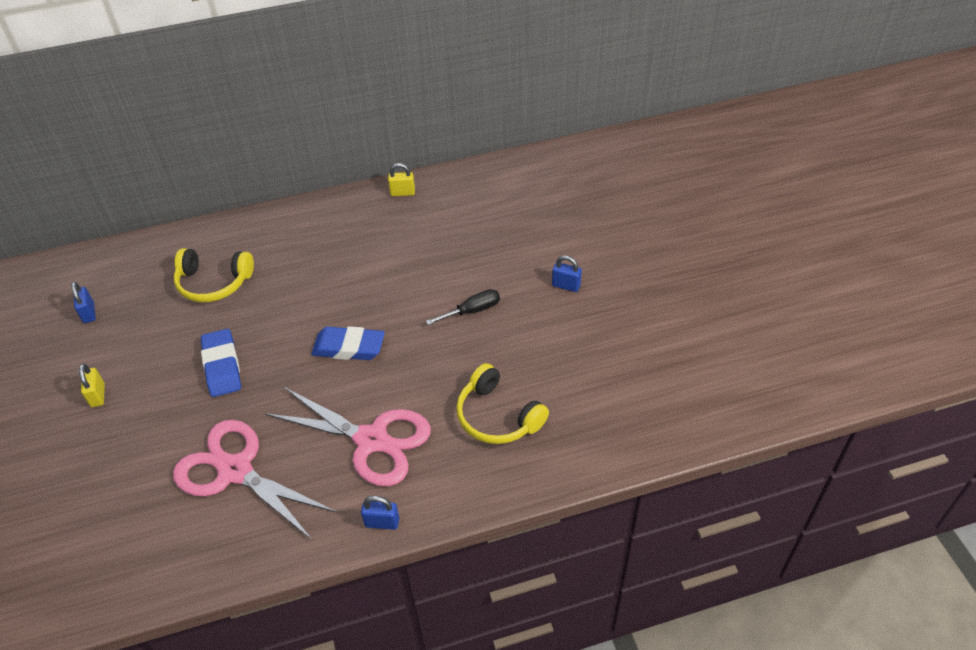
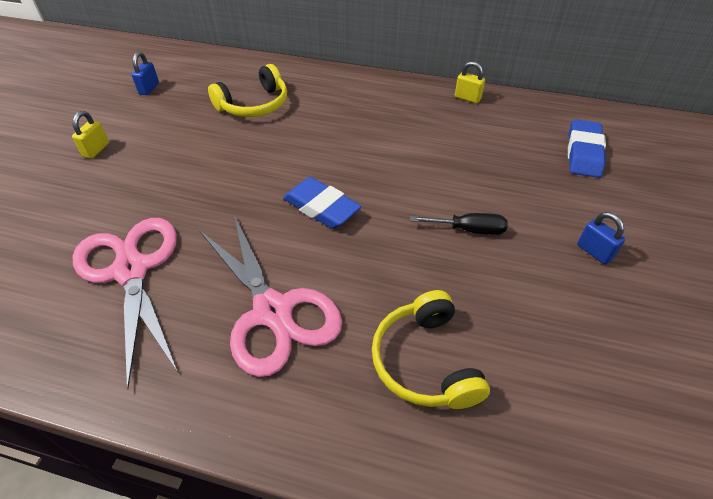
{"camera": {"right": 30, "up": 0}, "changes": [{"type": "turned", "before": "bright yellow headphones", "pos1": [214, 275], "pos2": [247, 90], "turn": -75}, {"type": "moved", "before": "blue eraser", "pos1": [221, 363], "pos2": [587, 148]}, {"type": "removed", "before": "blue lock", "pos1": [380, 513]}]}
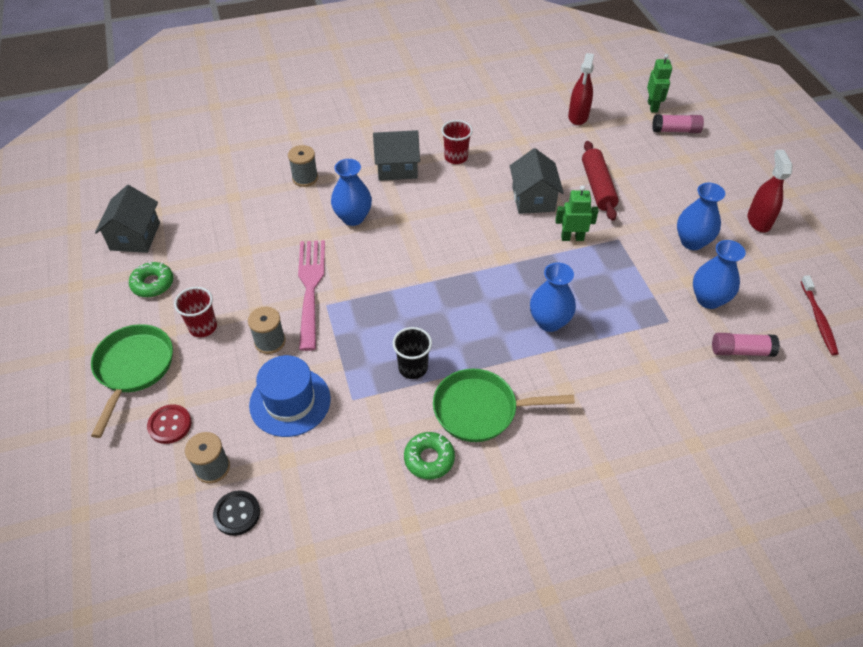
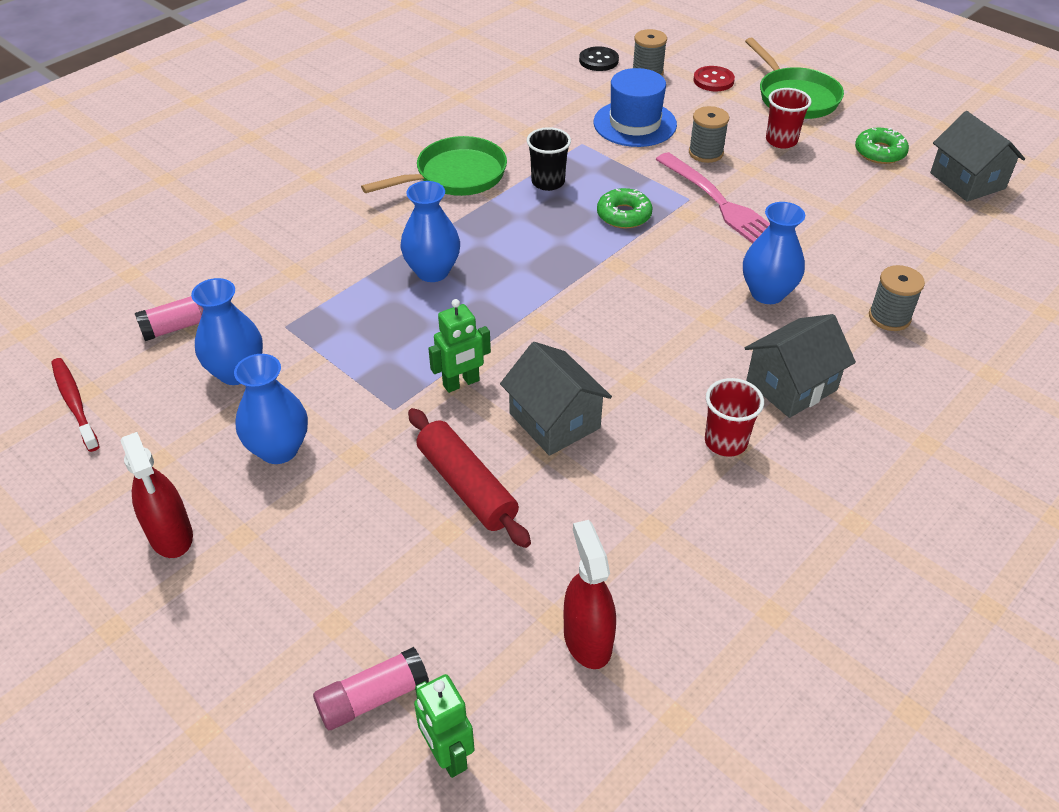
{"camera": {"right": 150, "up": -5}, "changes": [{"type": "moved", "before": "leaf-green doughnut", "pos1": [429, 456], "pos2": [624, 208]}]}
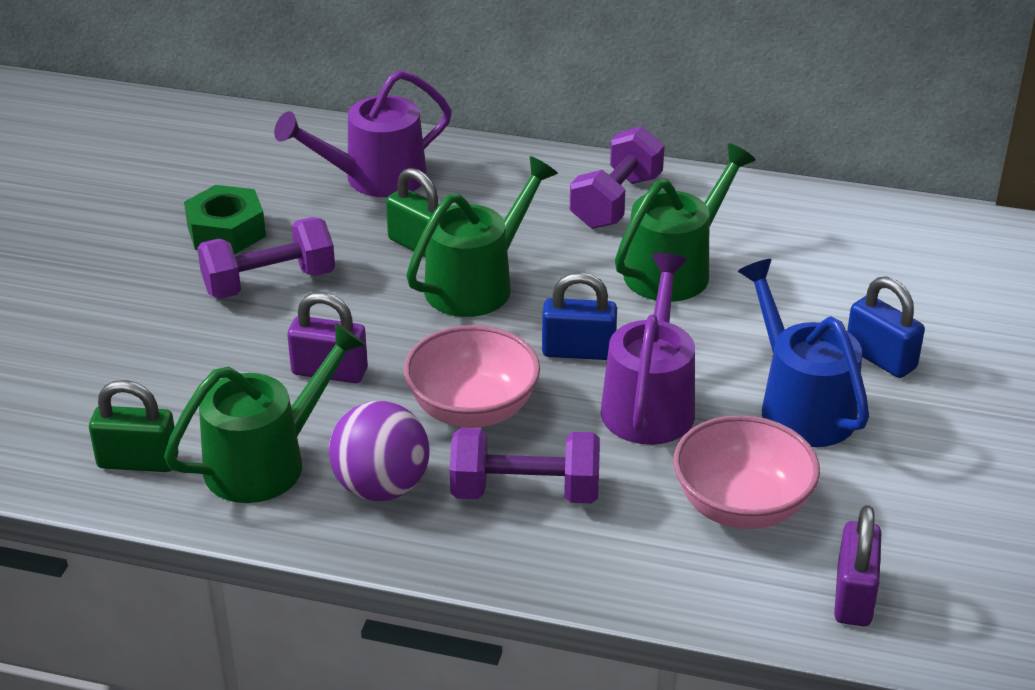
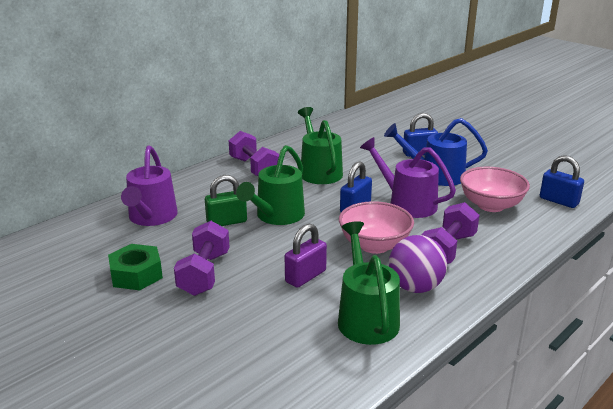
{"camera": {"right": -60, "up": -10}, "changes": [{"type": "turned", "before": "leaf-green watering pot", "pos1": [482, 236], "pos2": [270, 185], "turn": -135}, {"type": "removed", "before": "leaf-green lock", "pos1": [133, 426]}, {"type": "recoloured", "before": "purple lock", "after": "blue lock", "pos1": [857, 565], "pos2": [562, 181]}]}
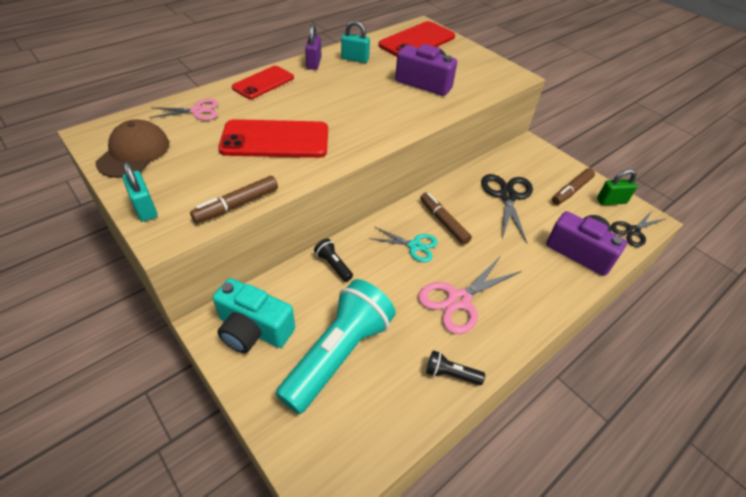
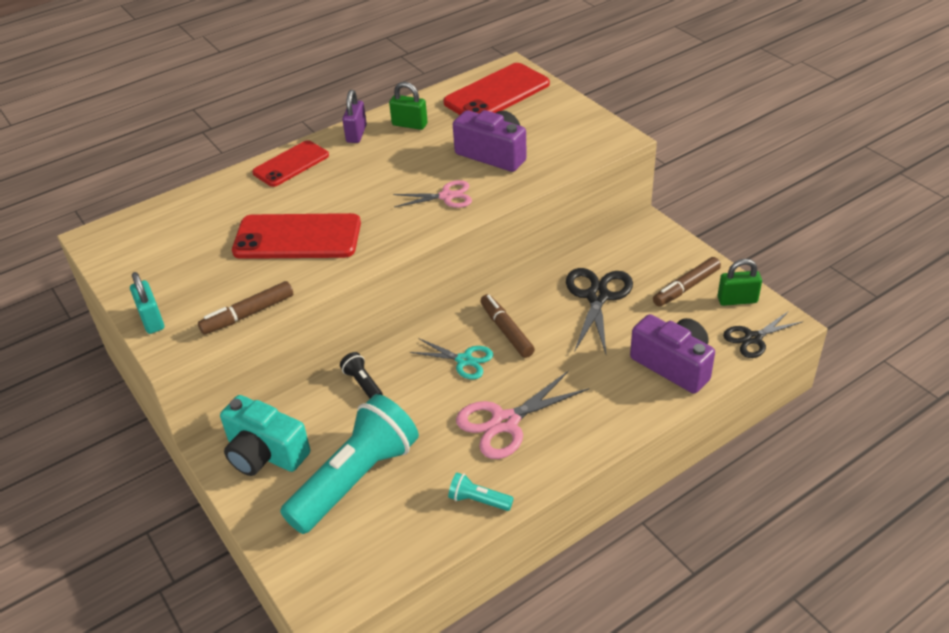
{"camera": {"right": 10, "up": -5}, "changes": [{"type": "recoloured", "before": "teal lock", "after": "leaf-green lock", "pos1": [355, 42], "pos2": [408, 106]}, {"type": "moved", "before": "rosy pair of scissors", "pos1": [183, 109], "pos2": [432, 194]}, {"type": "removed", "before": "russet baseball cap", "pos1": [132, 148]}, {"type": "recoloured", "before": "ebony torch", "after": "teal torch", "pos1": [455, 367], "pos2": [481, 492]}]}
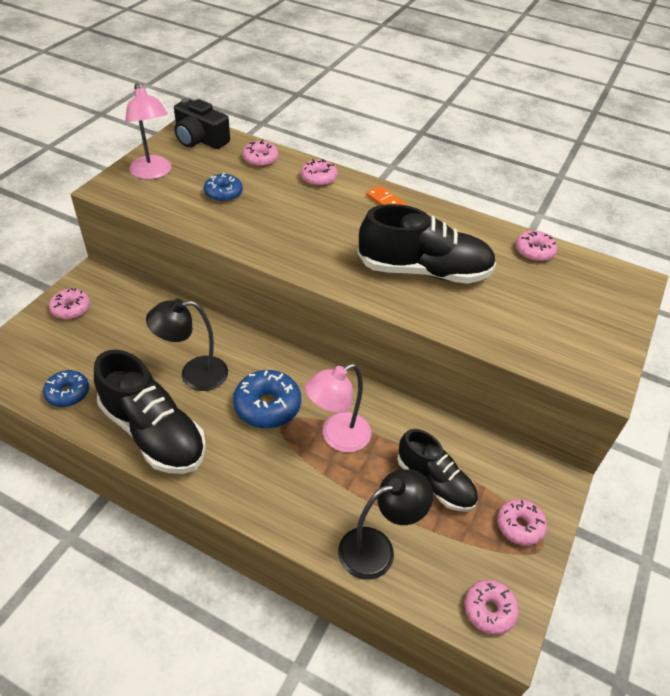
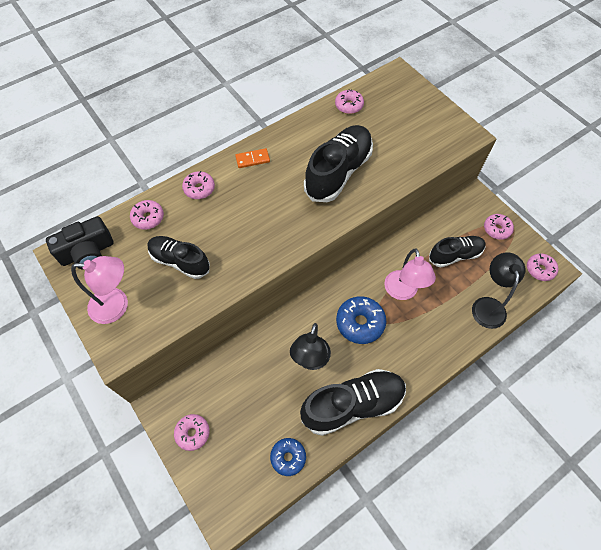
{"camera": {"right": -60, "up": 15}, "changes": [{"type": "replaced", "before": "blue doughnut", "after": "ebony shoe", "pos1": [223, 187], "pos2": [179, 257]}]}
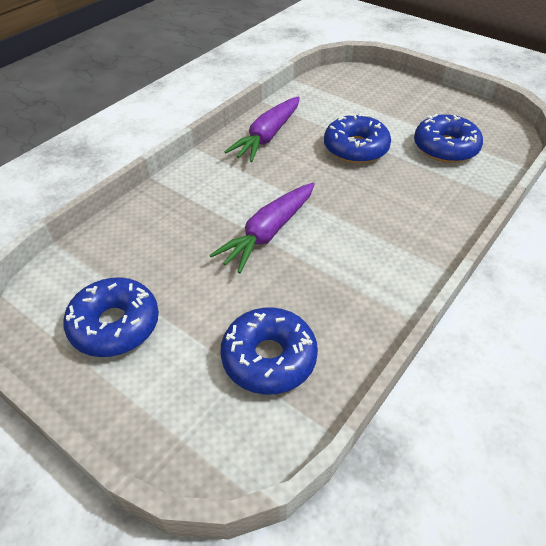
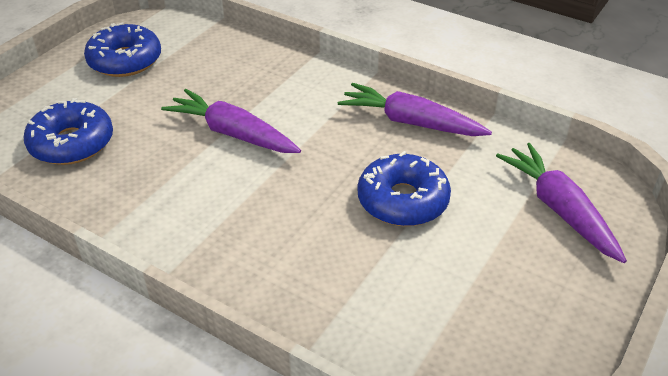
{"camera": {"right": 85, "up": -5}, "changes": [{"type": "removed", "before": "blue doughnut", "pos1": [448, 138]}, {"type": "added", "after": "purple toy carrot", "pos2": [561, 203]}]}
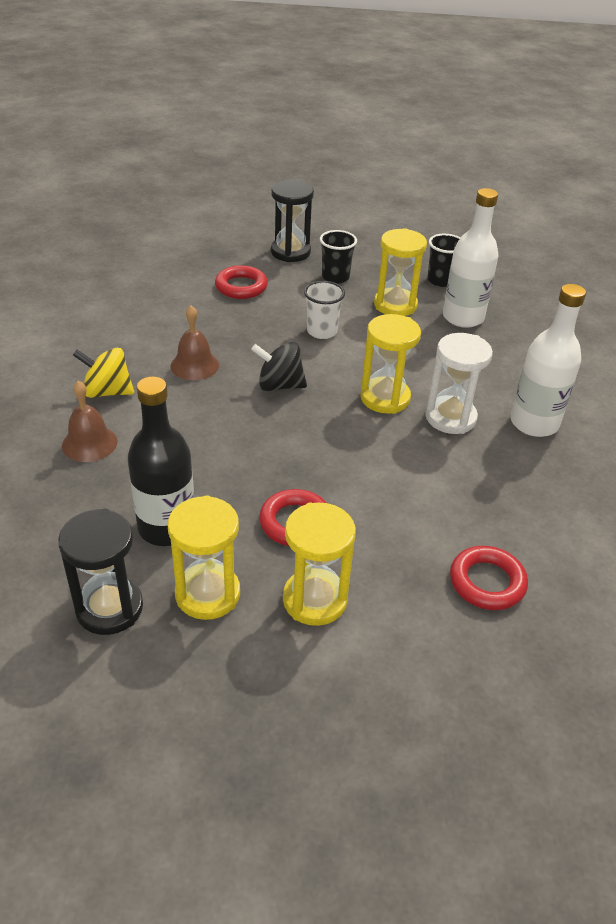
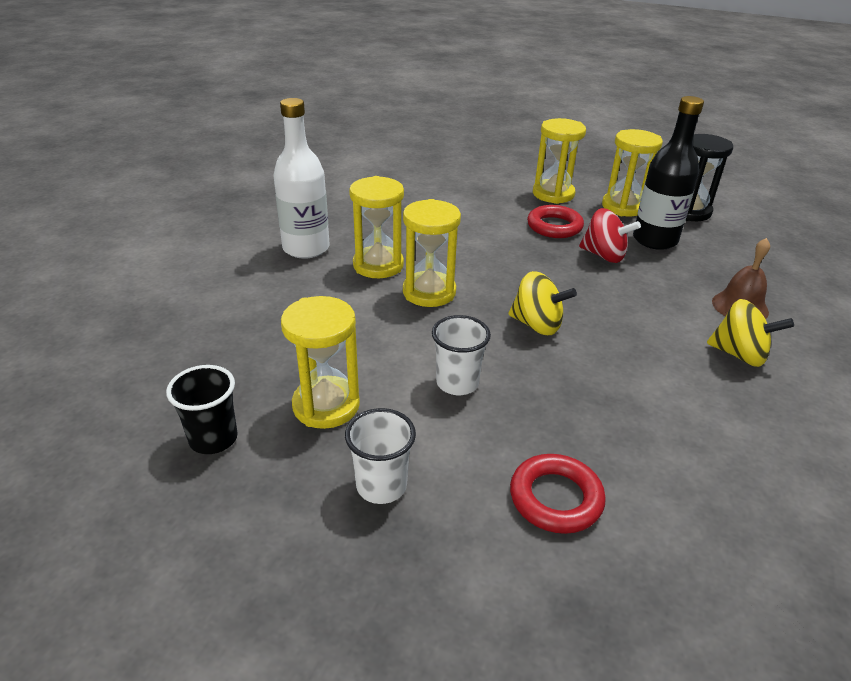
{"camera": {"right": -160, "up": -5}, "changes": [{"type": "removed", "before": "ebony sand timer", "pos1": [292, 221]}, {"type": "removed", "before": "white flask", "pos1": [471, 258]}, {"type": "recoloured", "before": "ebony cup", "after": "white cup", "pos1": [338, 257], "pos2": [380, 456]}, {"type": "removed", "before": "russet school bell", "pos1": [194, 342]}, {"type": "recoloured", "before": "white sand timer", "after": "bright yellow sand timer", "pos1": [459, 383], "pos2": [376, 227]}, {"type": "recoloured", "before": "ebony toy top", "after": "bright yellow toy top", "pos1": [279, 366], "pos2": [542, 303]}, {"type": "removed", "before": "red ring", "pos1": [489, 578]}, {"type": "added", "after": "red toy top", "pos2": [610, 235]}]}
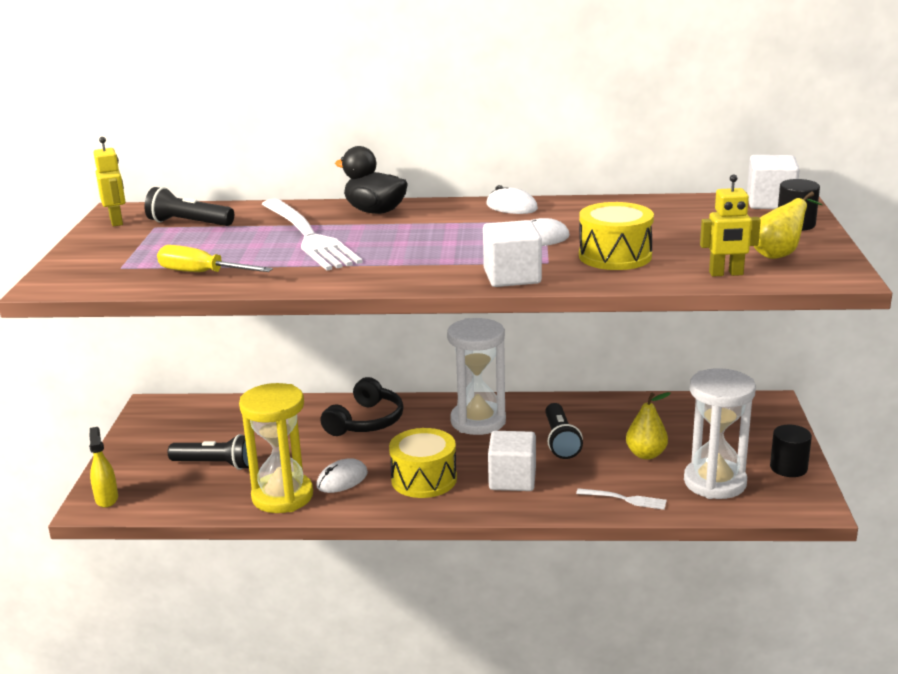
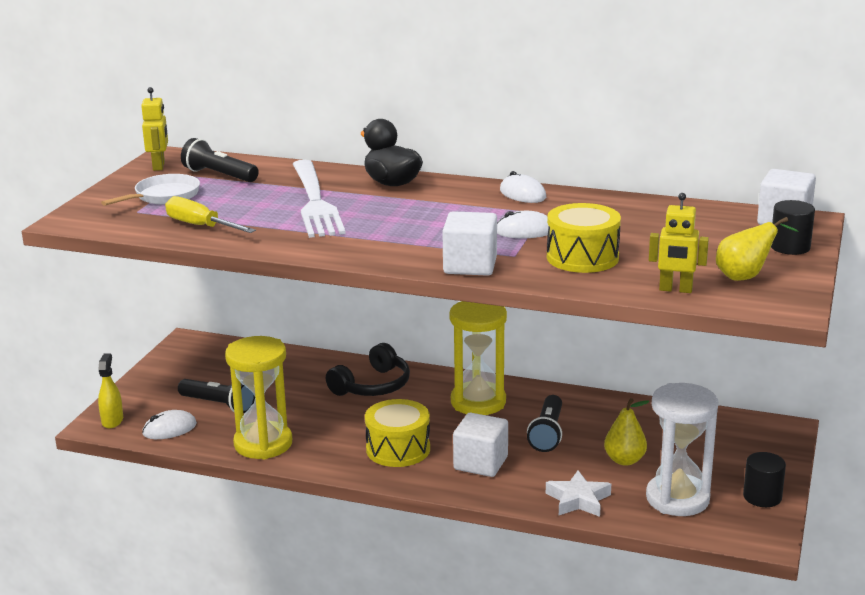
{"camera": {"right": 15, "up": 0}, "changes": [{"type": "recoloured", "before": "white sand timer", "after": "bright yellow sand timer", "pos1": [476, 376], "pos2": [478, 358]}, {"type": "moved", "before": "white computer mouse", "pos1": [342, 475], "pos2": [169, 424]}, {"type": "replaced", "before": "white fork", "after": "white star", "pos1": [621, 499], "pos2": [578, 493]}, {"type": "added", "after": "white frying pan", "pos2": [150, 190]}]}
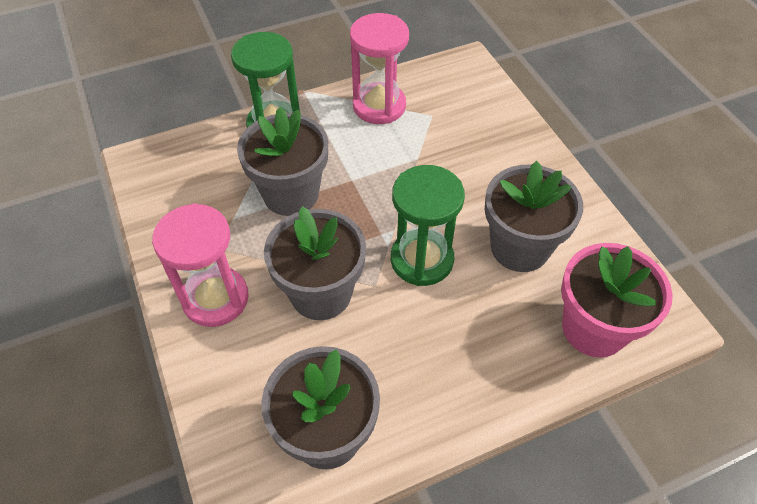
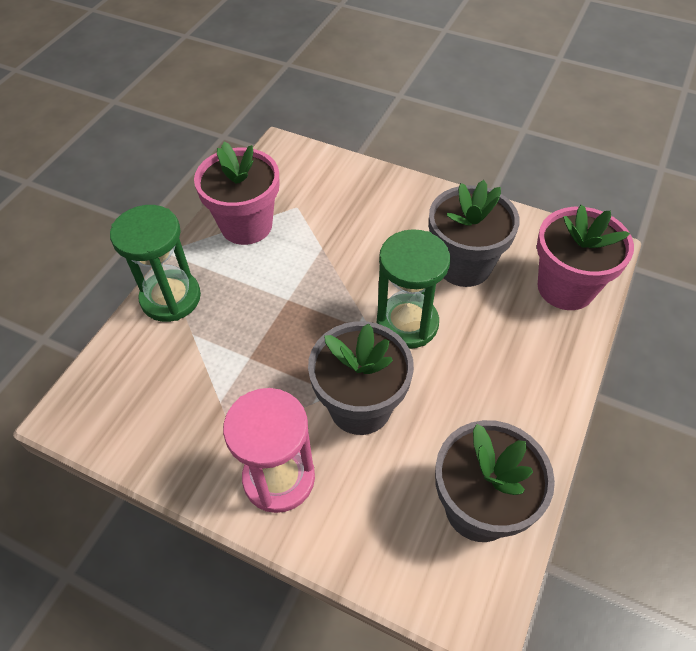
{"camera": {"right": -40, "up": 0}, "changes": [{"type": "replaced", "before": "rosy sand timer", "after": "rosy flower pot", "pos1": [379, 68], "pos2": [236, 193]}, {"type": "removed", "before": "ash-grey flower pot", "pos1": [282, 161]}]}
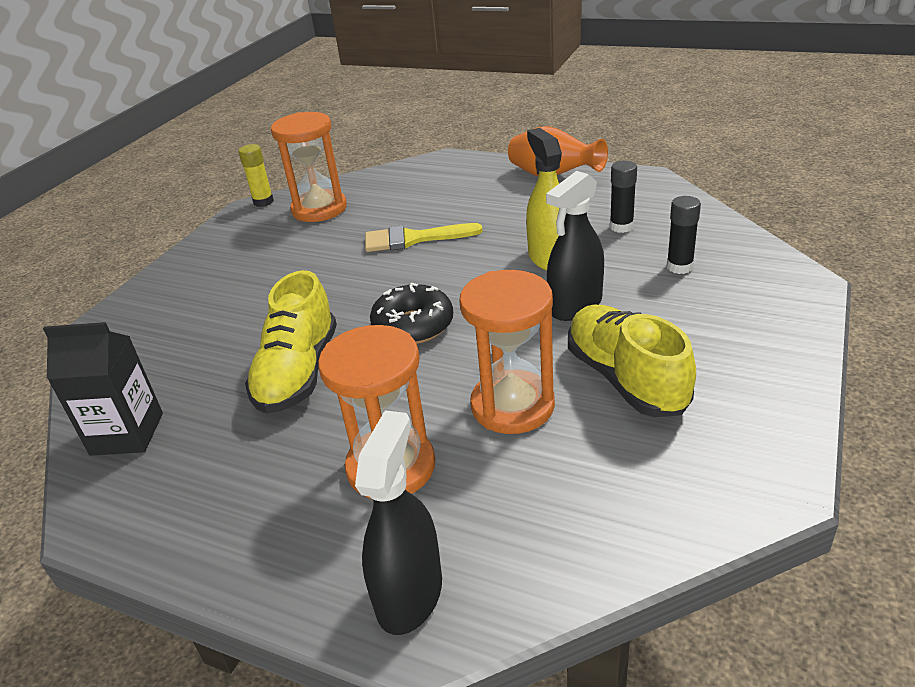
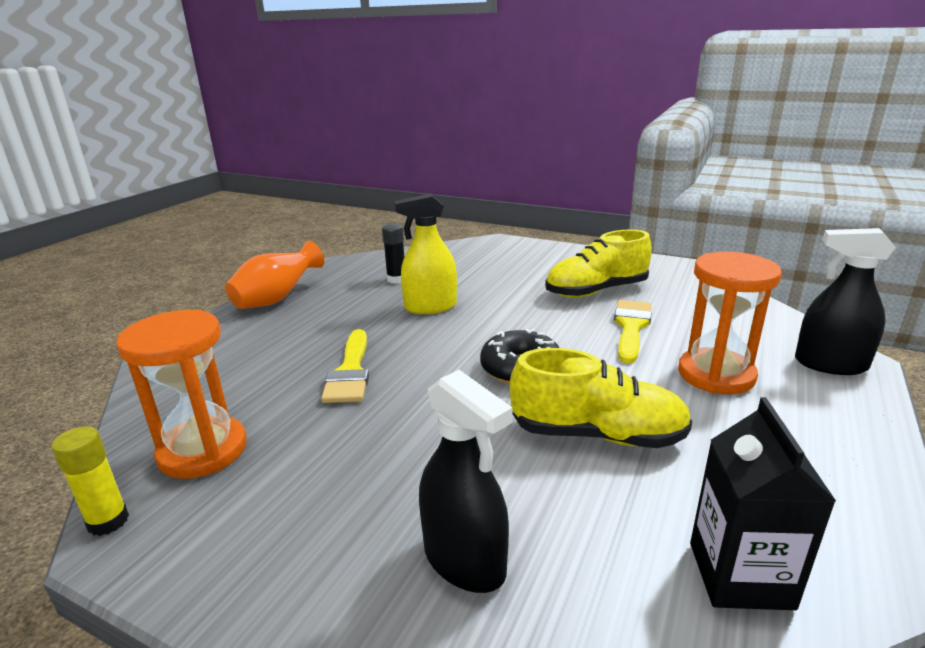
{"camera": {"right": -90, "up": -10}, "changes": [{"type": "moved", "before": "ebony sprayer", "pos1": [575, 246], "pos2": [466, 481]}, {"type": "removed", "before": "ebony glue stick", "pos1": [684, 235]}, {"type": "replaced", "before": "orange-coloured sand timer", "after": "bright yellow brush", "pos1": [507, 352], "pos2": [632, 331]}]}
